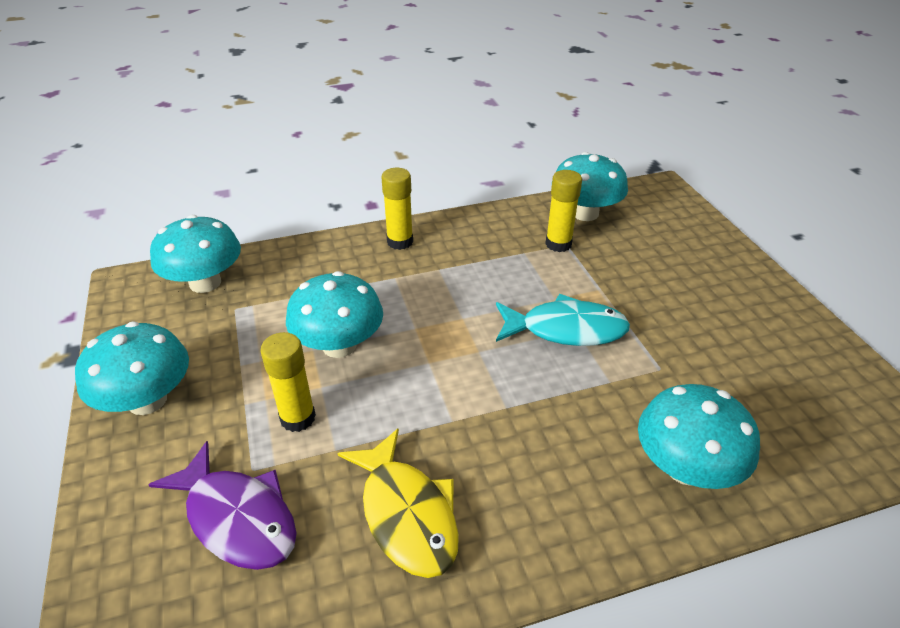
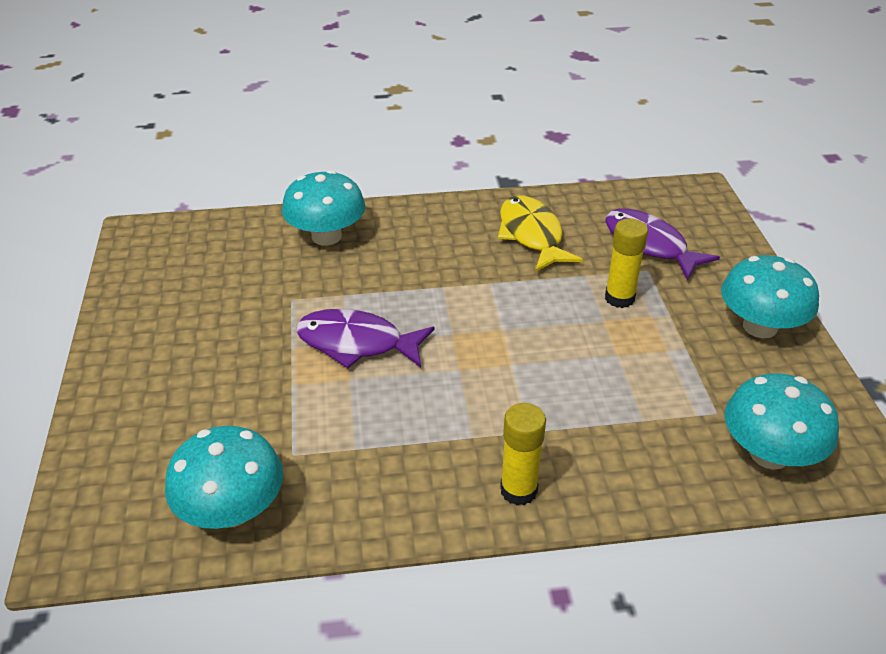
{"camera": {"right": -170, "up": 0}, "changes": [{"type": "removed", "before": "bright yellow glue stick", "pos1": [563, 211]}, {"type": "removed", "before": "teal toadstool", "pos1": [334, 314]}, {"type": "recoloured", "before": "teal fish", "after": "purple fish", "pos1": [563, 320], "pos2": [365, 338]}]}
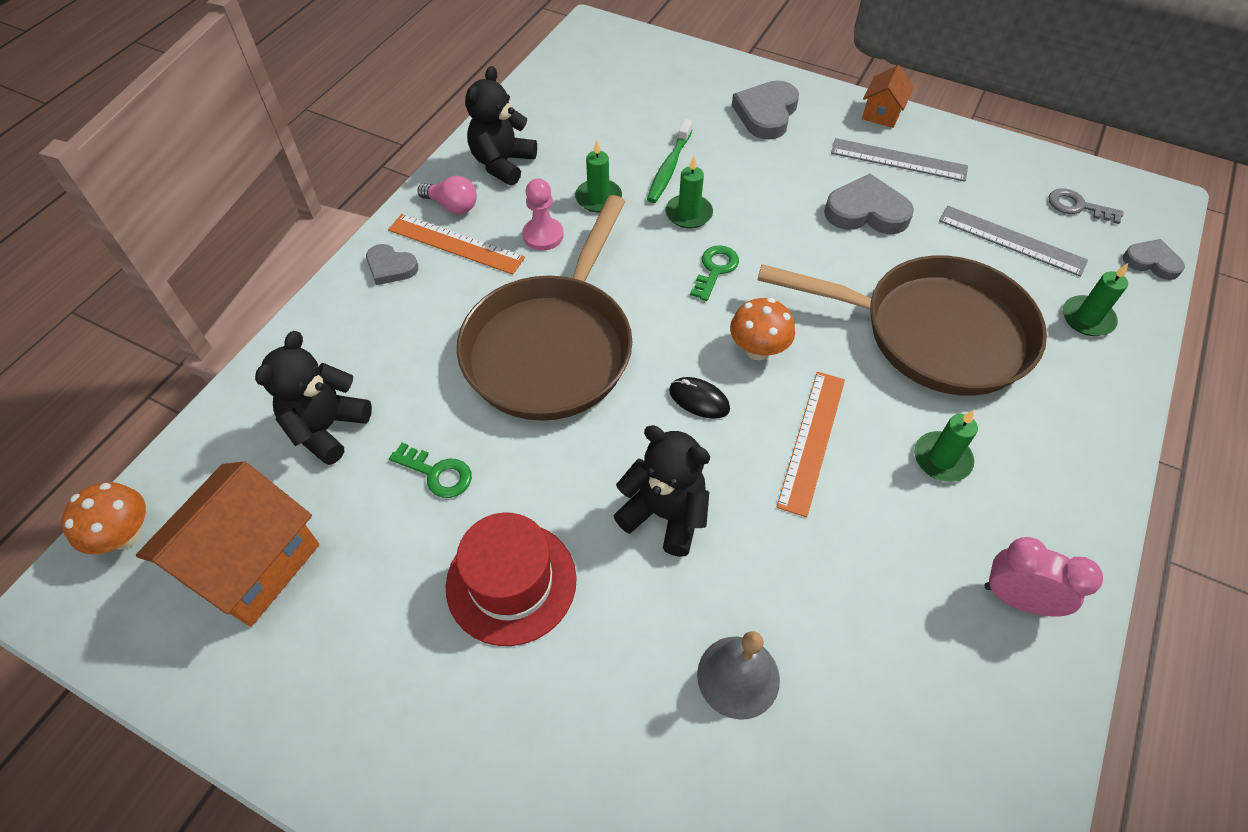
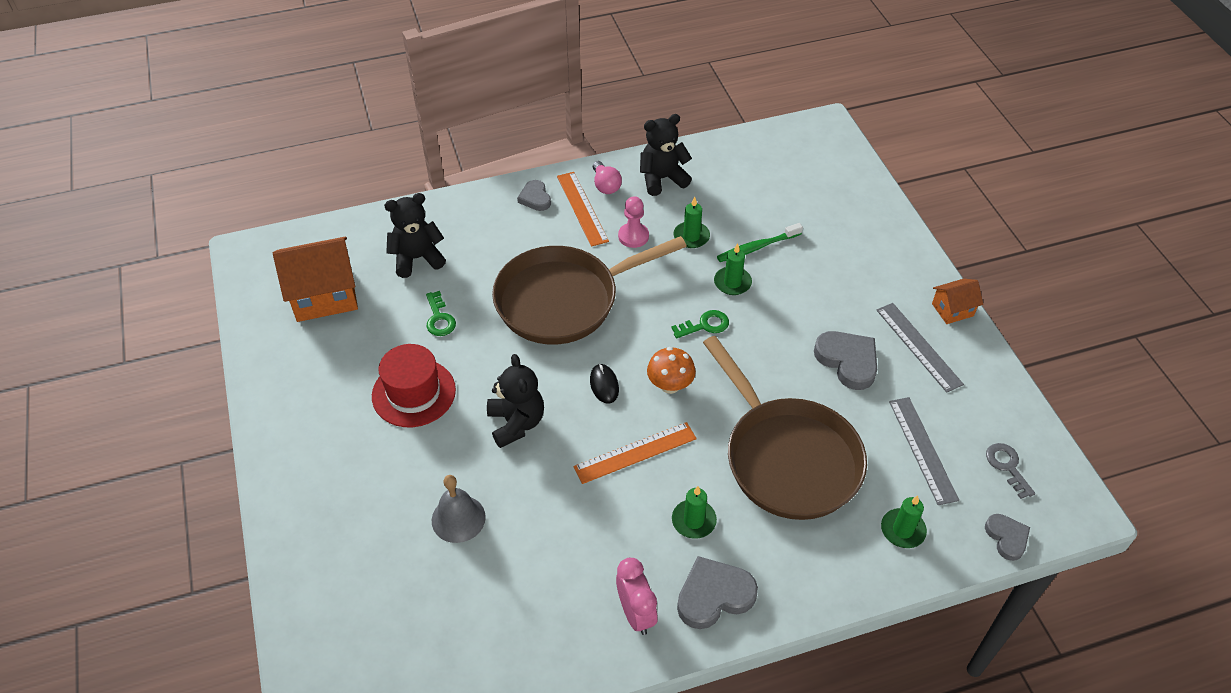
{"camera": {"right": 45, "up": -5}, "changes": [{"type": "moved", "before": "ash-grey heart shape", "pos1": [765, 110], "pos2": [717, 592]}, {"type": "removed", "before": "orange-coloured toadstool", "pos1": [103, 518]}]}
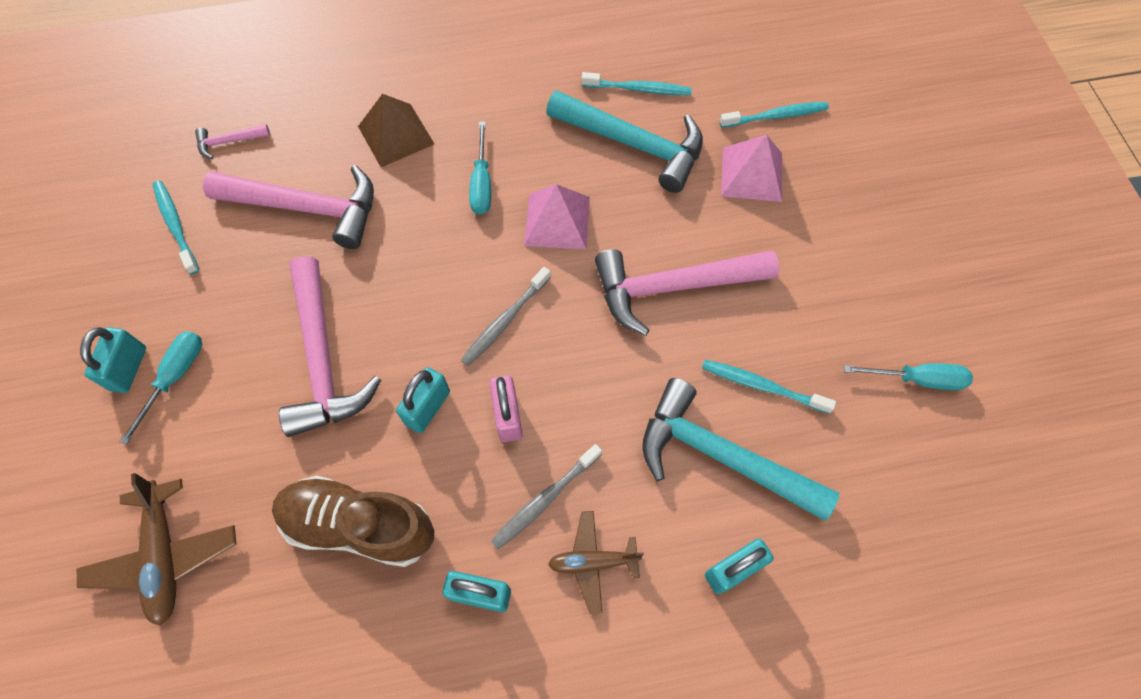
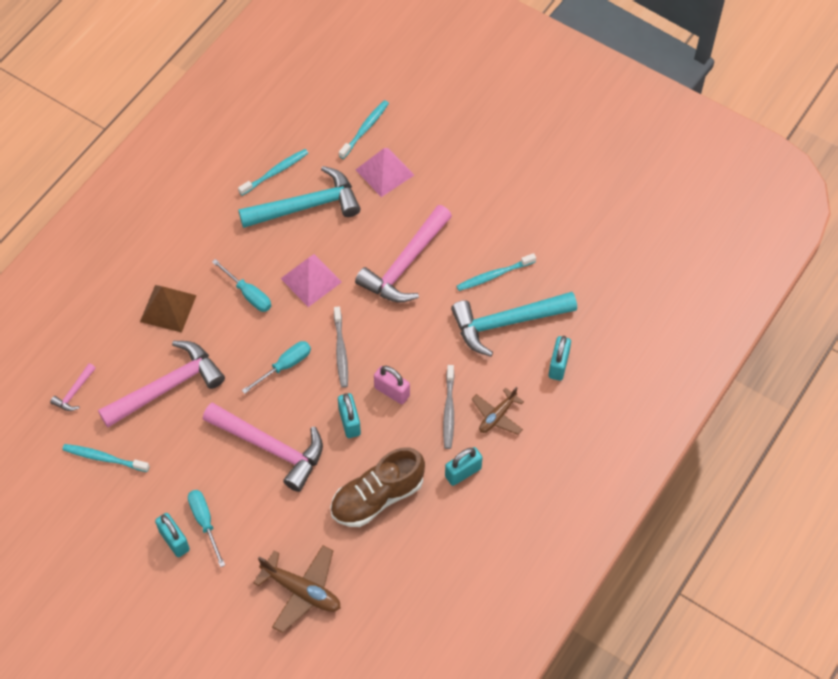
{"camera": {"right": -45, "up": -5}, "changes": [{"type": "moved", "before": "teal flat screwdriver", "pos1": [908, 376], "pos2": [276, 367]}]}
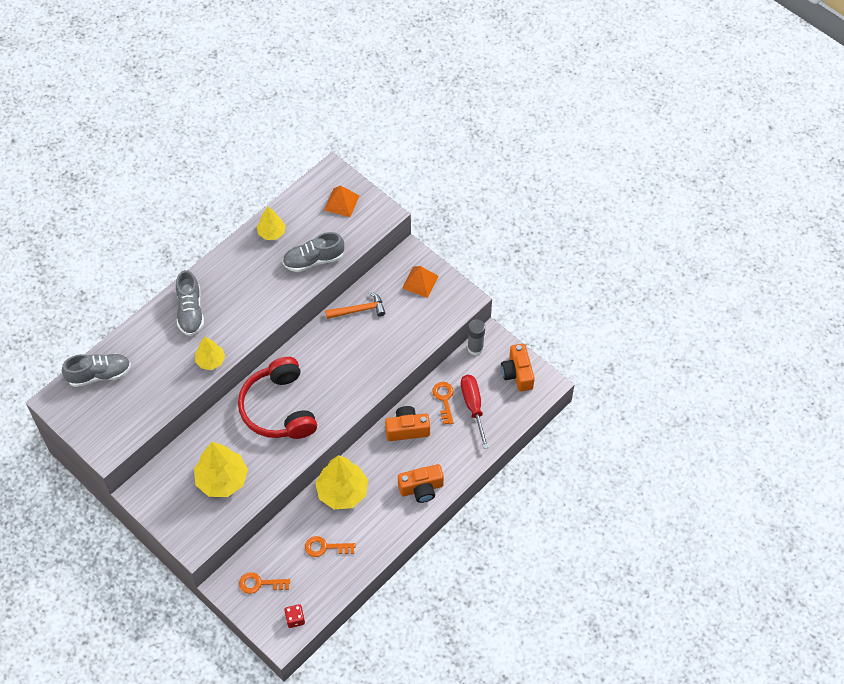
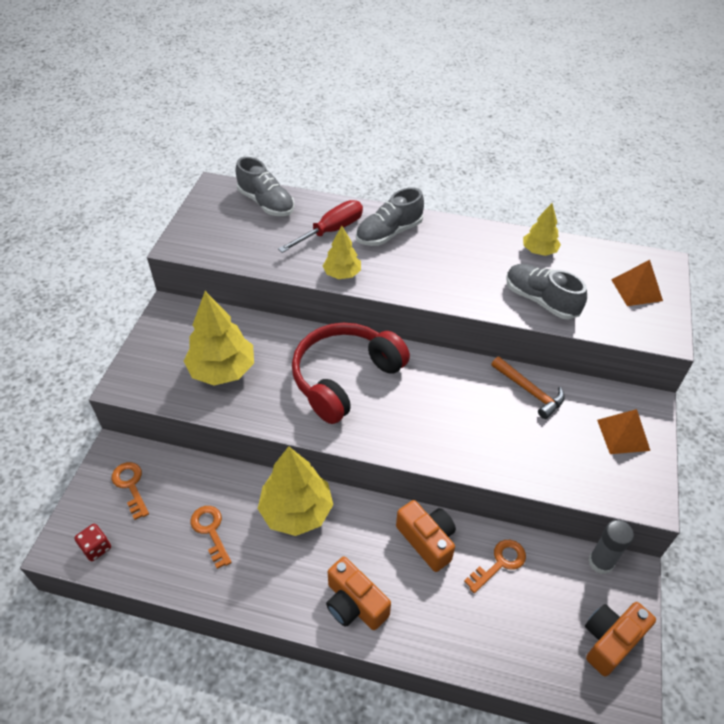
{"camera": {"right": 60, "up": -10}, "changes": [{"type": "moved", "before": "red flat screwdriver", "pos1": [475, 412], "pos2": [320, 226]}]}
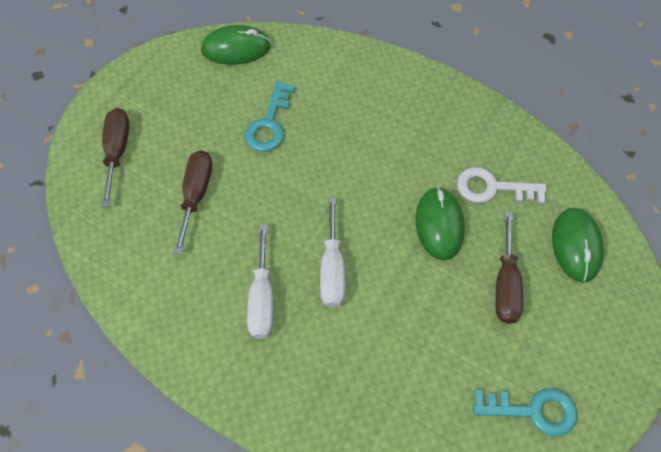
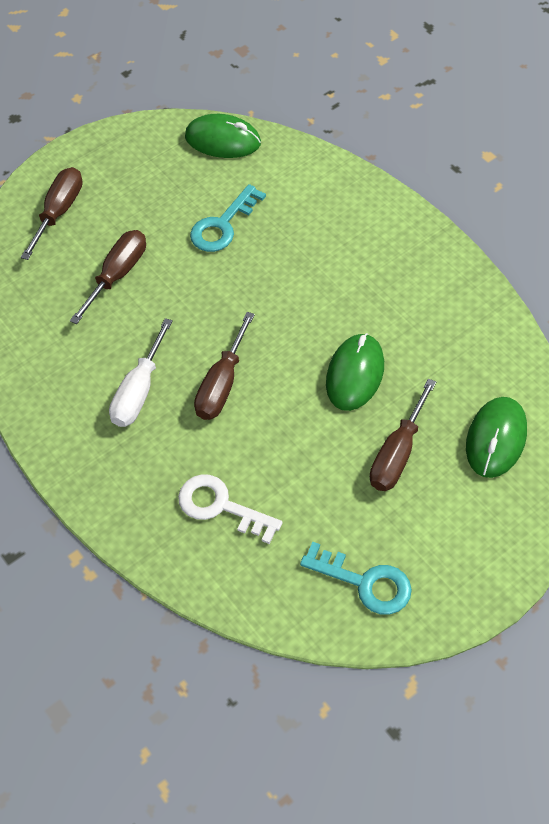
{"camera": {"right": 25, "up": -5}, "changes": [{"type": "moved", "before": "white latchkey", "pos1": [502, 185], "pos2": [230, 509]}, {"type": "recoloured", "before": "white flat screwdriver", "after": "russet flat screwdriver", "pos1": [332, 252], "pos2": [224, 366]}]}
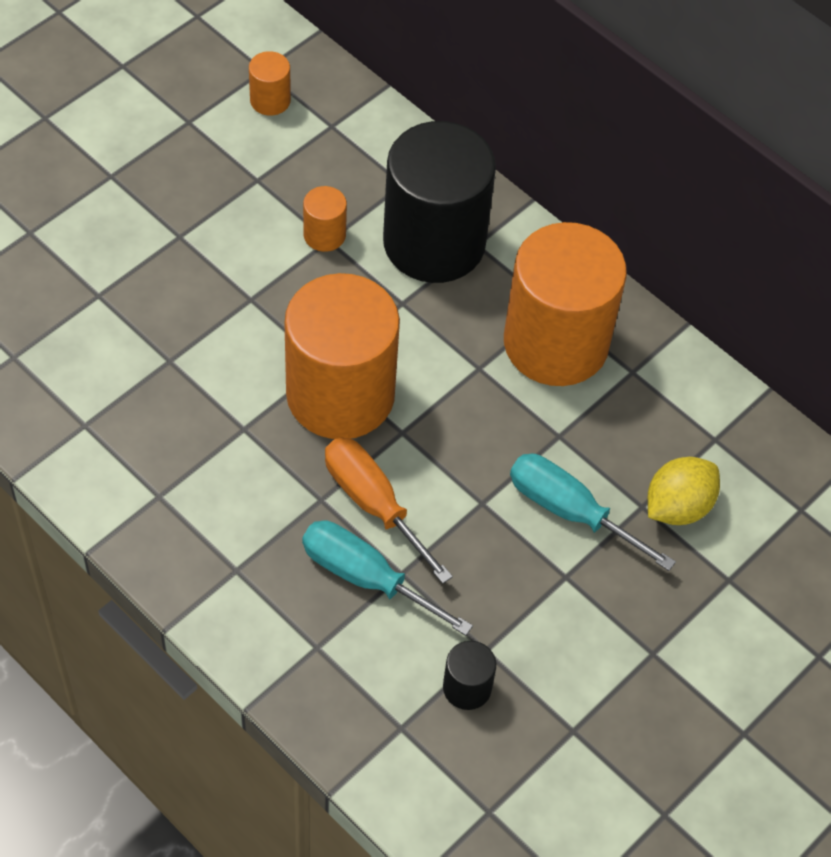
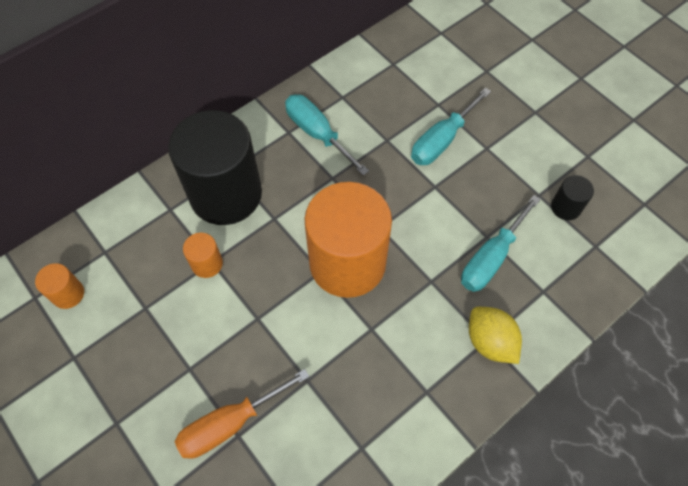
{"camera": {"right": -80, "up": 5}, "changes": [{"type": "replaced", "before": "orange-coloured cylinder", "after": "teal flat screwdriver", "pos1": [565, 304], "pos2": [327, 135]}, {"type": "moved", "before": "orange-coloured flat screwdriver", "pos1": [389, 510], "pos2": [242, 414]}, {"type": "moved", "before": "bright yellow lemon", "pos1": [684, 491], "pos2": [495, 335]}]}
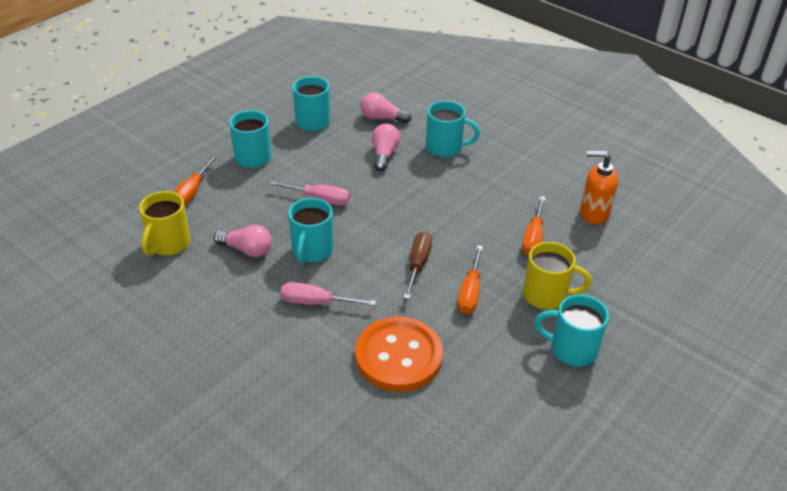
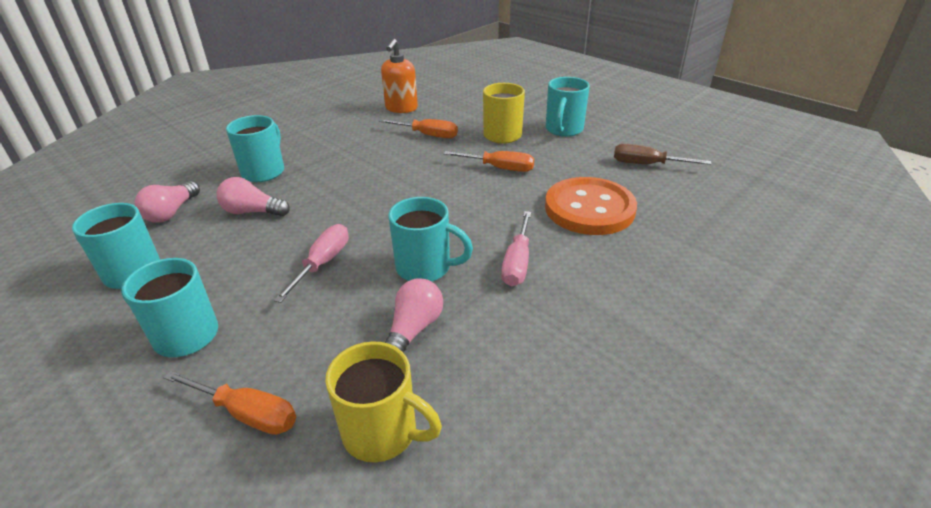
{"camera": {"right": -85, "up": -5}, "changes": [{"type": "moved", "before": "russet flat screwdriver", "pos1": [418, 265], "pos2": [662, 154]}]}
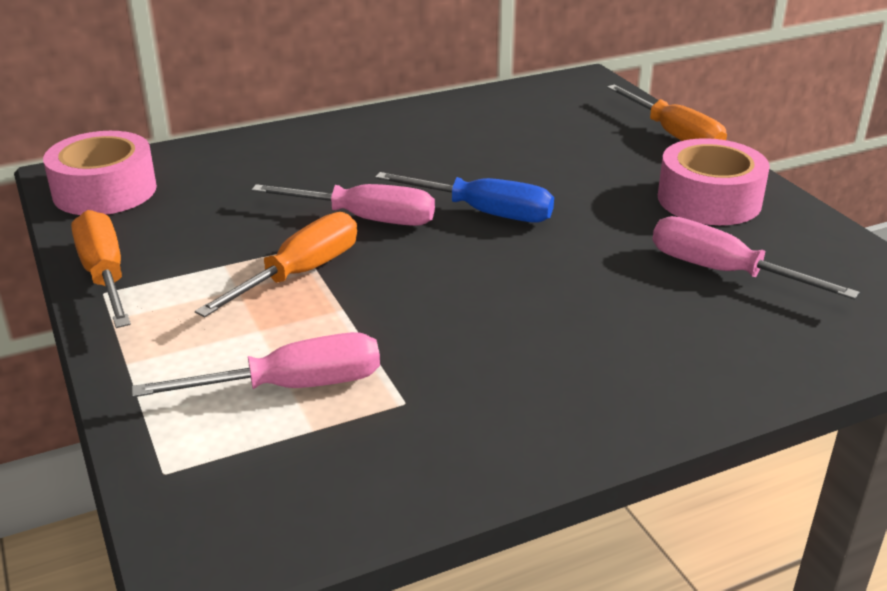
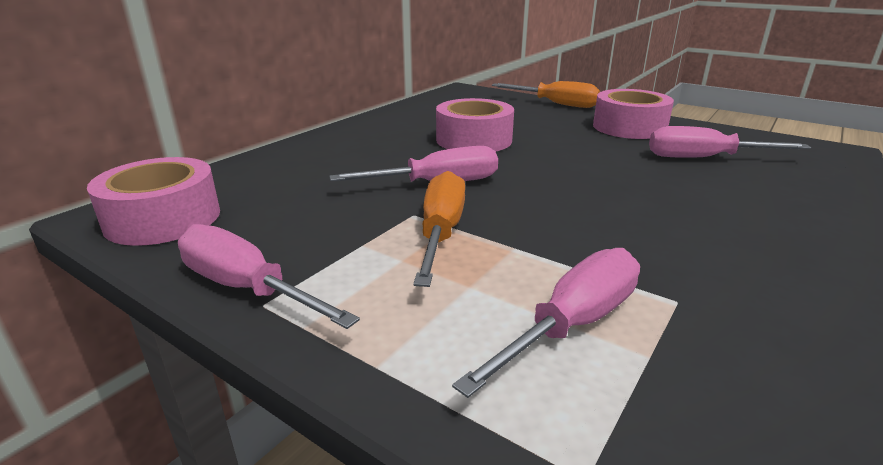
{"camera": {"right": -30, "up": -5}, "changes": [{"type": "removed", "before": "blue flat screwdriver", "pos1": [464, 197]}, {"type": "recoloured", "before": "orange-coloured flat screwdriver", "after": "rosy flat screwdriver", "pos1": [101, 269], "pos2": [269, 276]}, {"type": "added", "after": "rosy roll of tape", "pos2": [475, 125]}]}
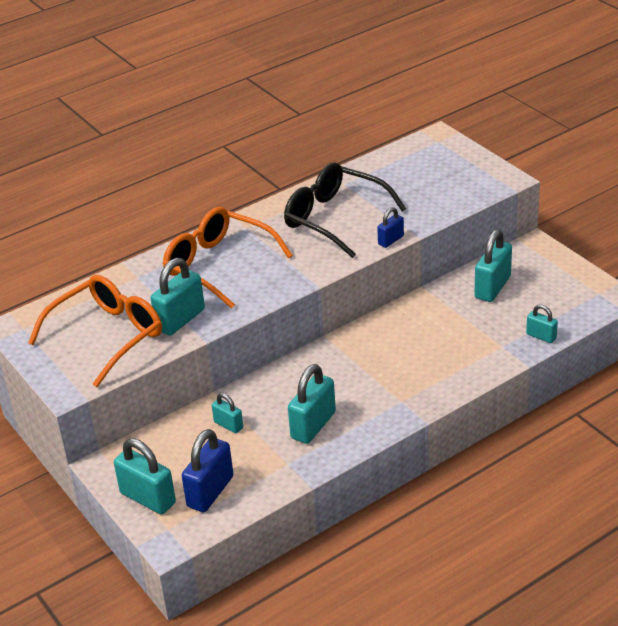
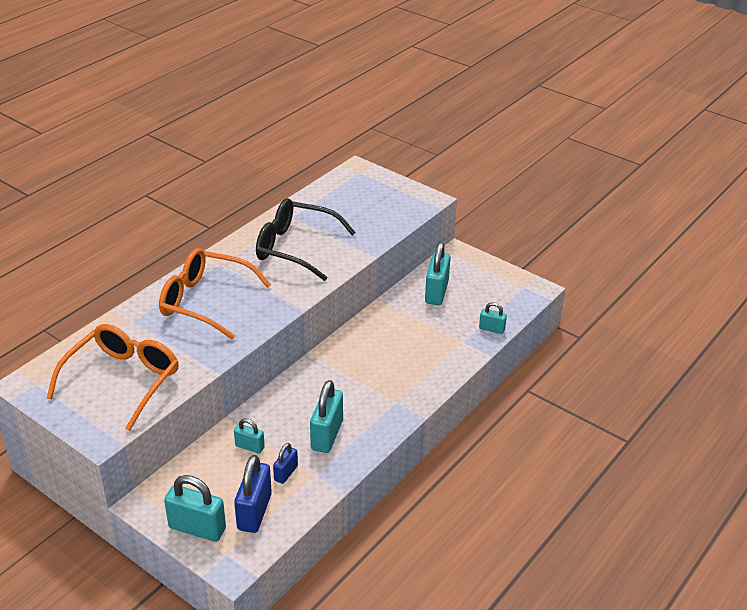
{"camera": {"right": -20, "up": 0}, "changes": [{"type": "moved", "before": "blue lock", "pos1": [390, 227], "pos2": [285, 463]}, {"type": "removed", "before": "teal lock", "pos1": [178, 297]}]}
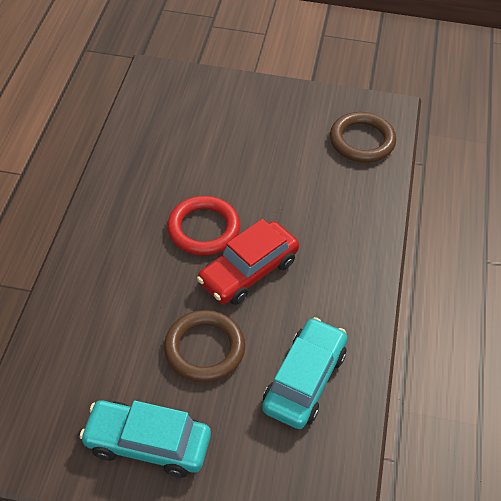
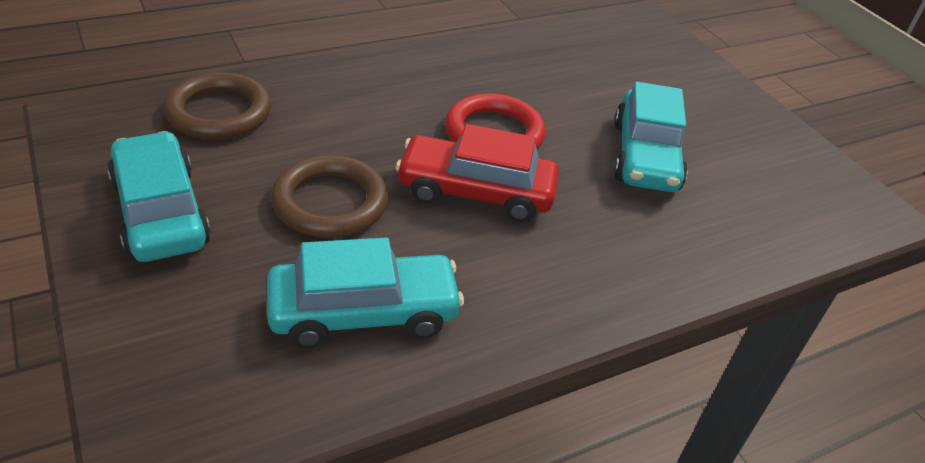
{"camera": {"right": 50, "up": -10}, "changes": [{"type": "moved", "before": "russet ring", "pos1": [363, 137], "pos2": [218, 106]}, {"type": "added", "after": "teal car", "pos2": [651, 137]}]}
